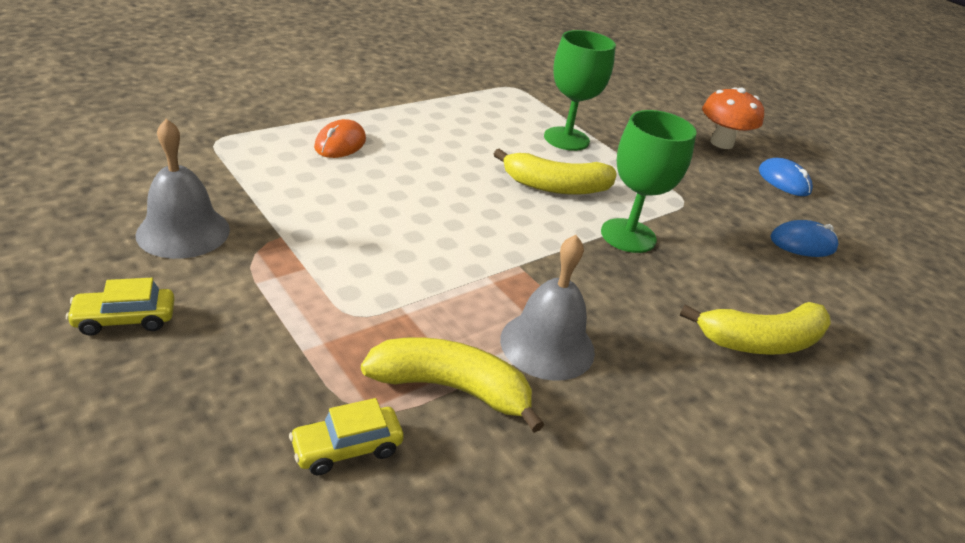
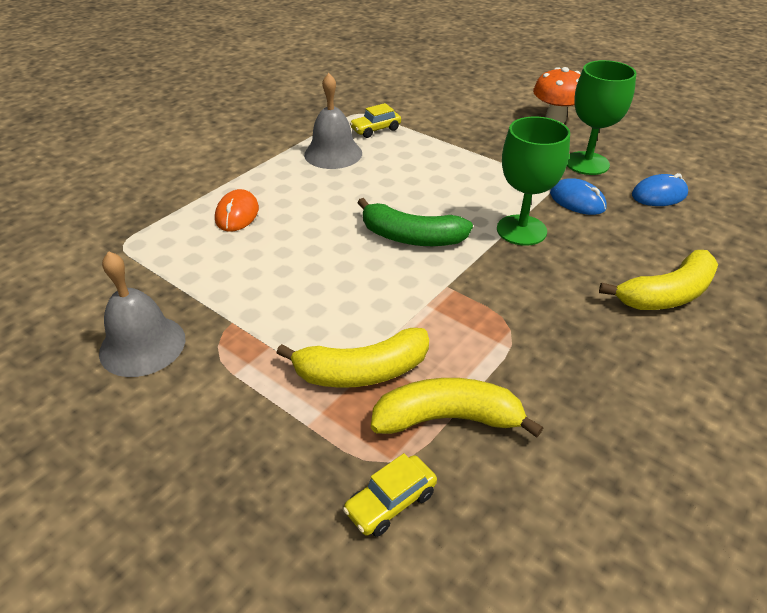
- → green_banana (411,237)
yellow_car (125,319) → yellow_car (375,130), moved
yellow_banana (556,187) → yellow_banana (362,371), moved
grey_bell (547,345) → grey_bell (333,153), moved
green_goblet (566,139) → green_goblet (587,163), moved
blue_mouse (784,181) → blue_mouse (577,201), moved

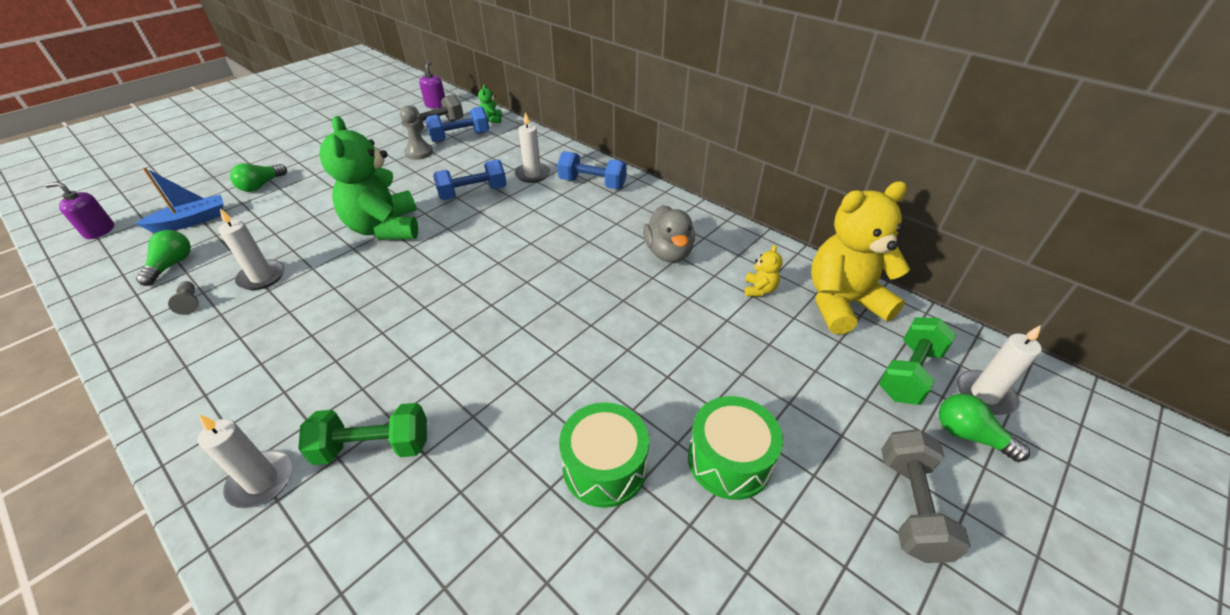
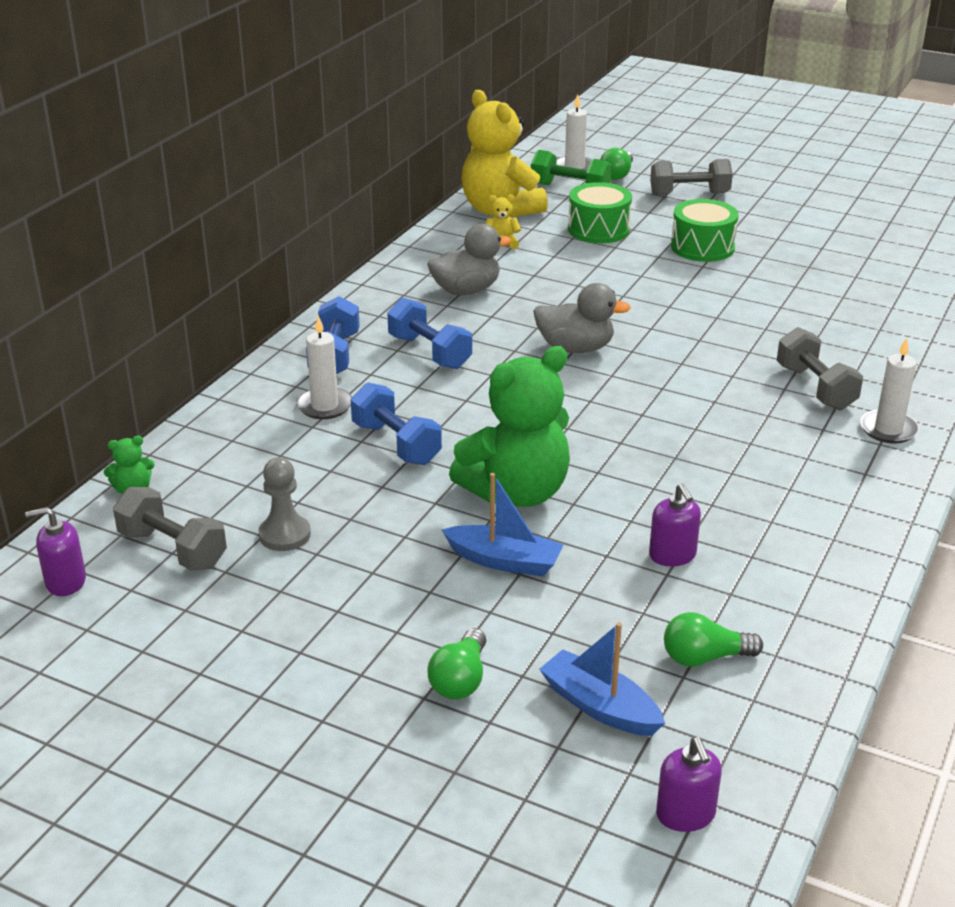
grey_pawn (190,303) → -
- → blue_boat (504,561)
- → grey_duck (575,348)
blue_dumbbell (460,137) → blue_dumbbell (429,352), moved
green_drum (604,467) → green_drum (598,229), moved
white_candle (262,277) → purple_soap_dispenser (672,555)
green_dumbbell (374,447) → grey_dumbbell (815,388)
green_light_bulb (261,185) → green_light_bulb (460,680), 90 degrees clockwise

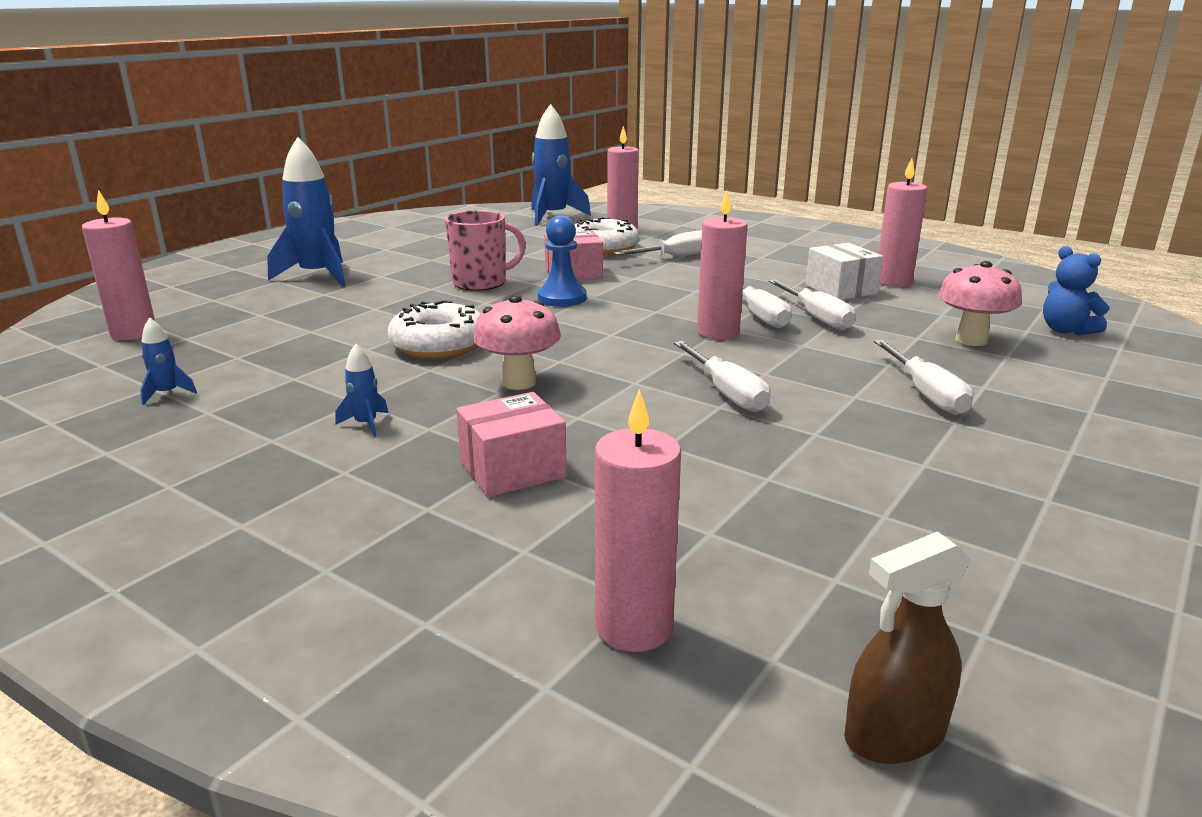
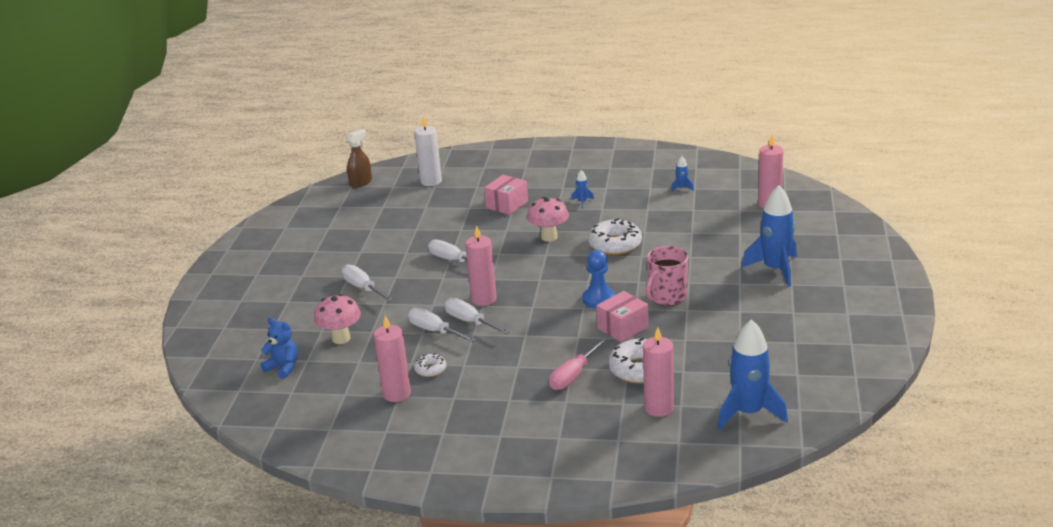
white_box (841,289) → white_donut (430,369)
pink_candle (634,627) → white_candle (431,181)
white_screwdriver (675,257) → pink_screwdriver (573,375)

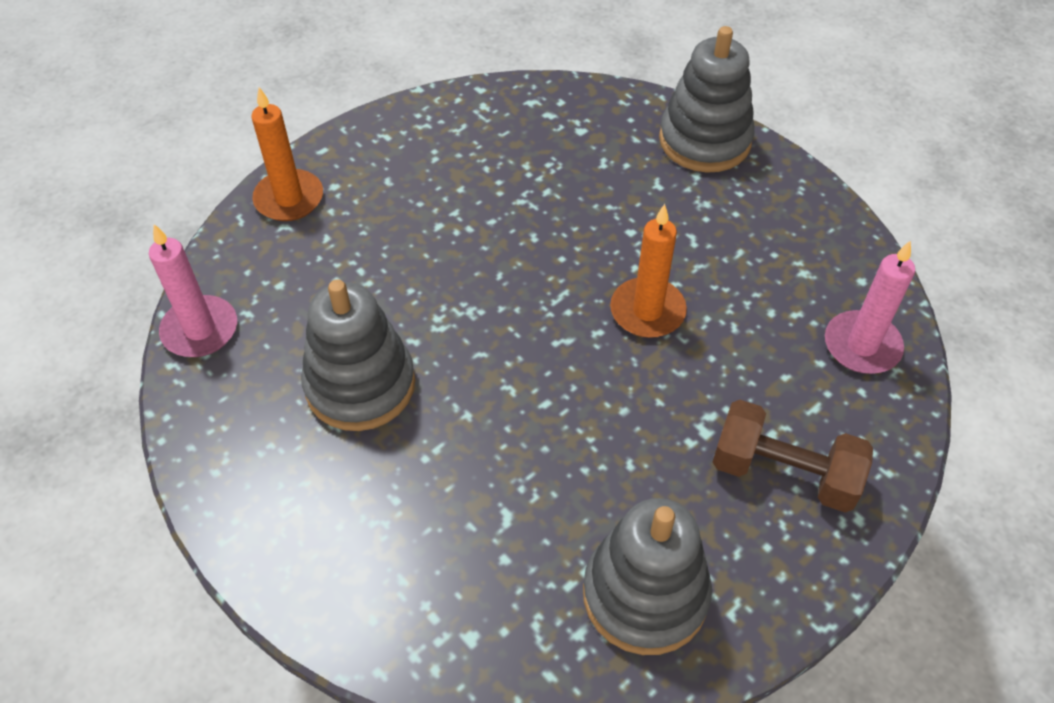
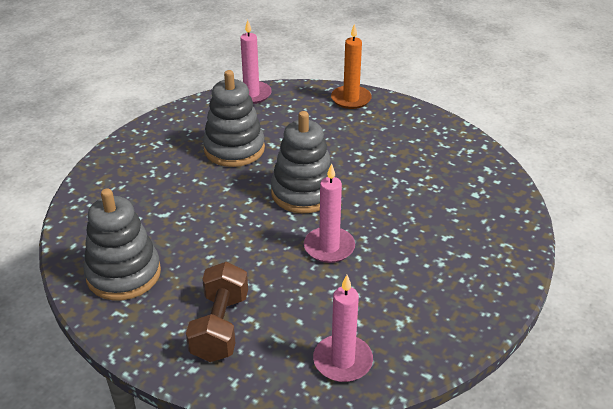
grey_stacking_toy (704,140) → grey_stacking_toy (303,193), moved
orange_candle (647,311) → pink_candle (329,247)

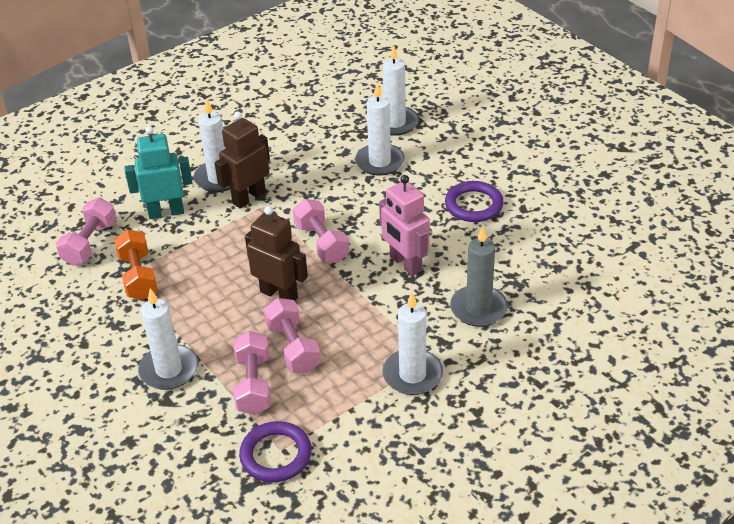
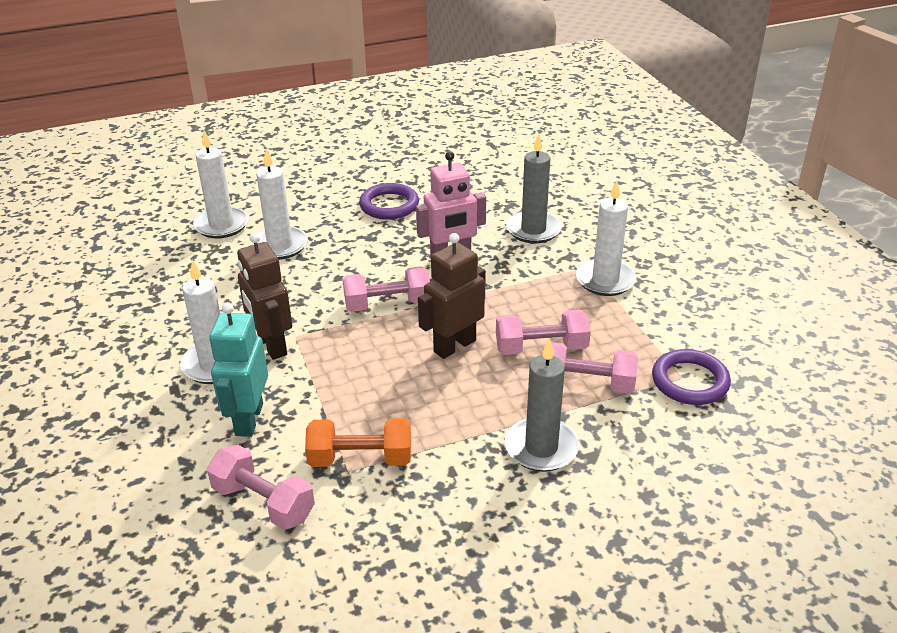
white_candle (169,370) → grey_candle (541,448)

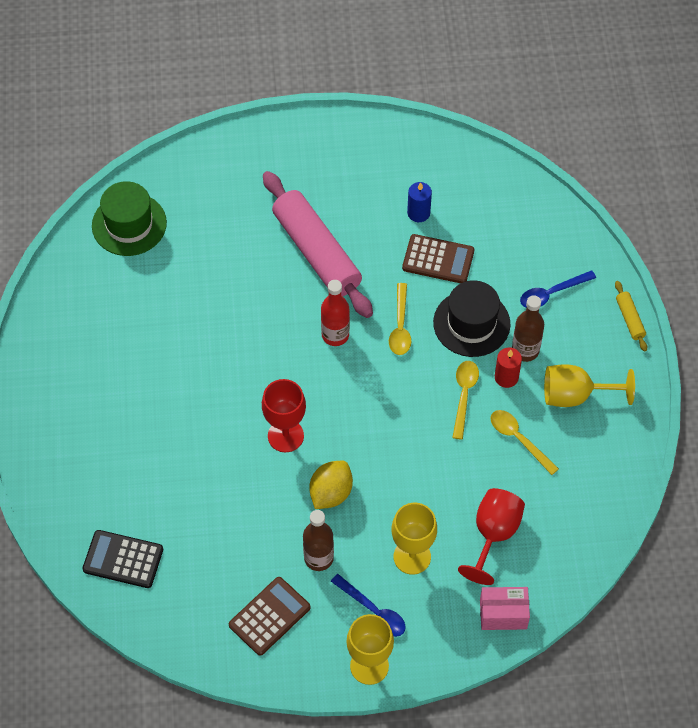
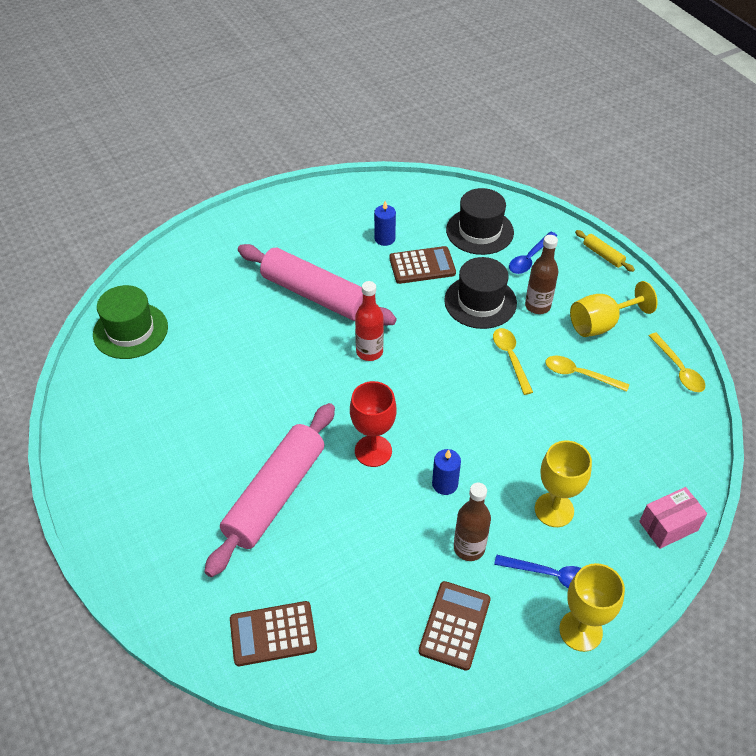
red_goblet (493,534) → -
red_candle (506,377) → -
- → pink_rolling_pin (275,495)
- → black_hat (479,231)
yellow_spoon (400,326) → yellow_spoon (678,369), moved
yellow_lemon (331,493) → blue_candle (445,484)
black_calculator (123,559) → brown_calculator (273,634)

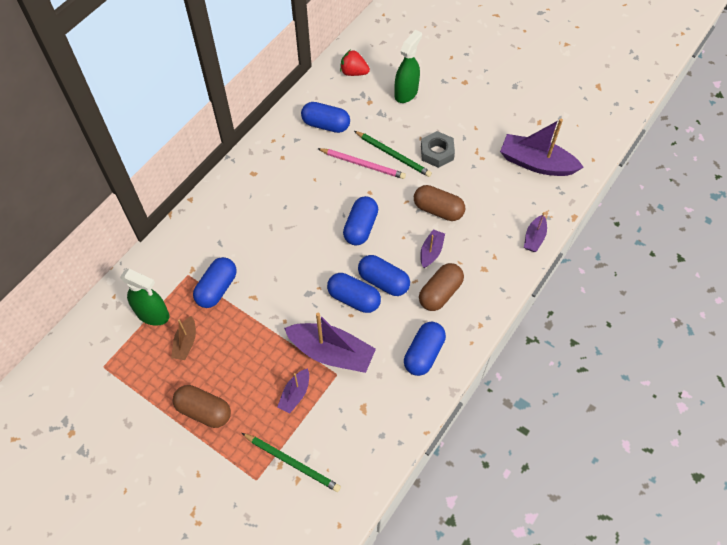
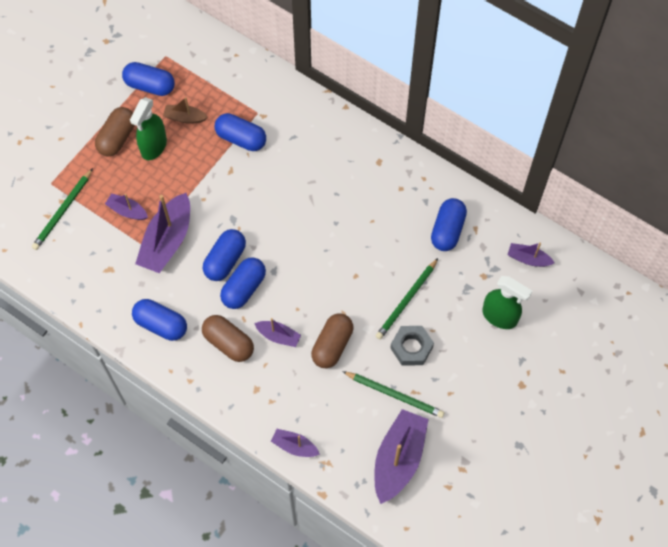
pink_pencil (363,164) → -
- → green_pencil (395,395)
green_spray_bottle (153,314) → green_spray_bottle (153,146), moved
blue_capsule (360,227) → blue_capsule (150,86), moved
red_strawberry (354,72) → purple_boat (528,259)

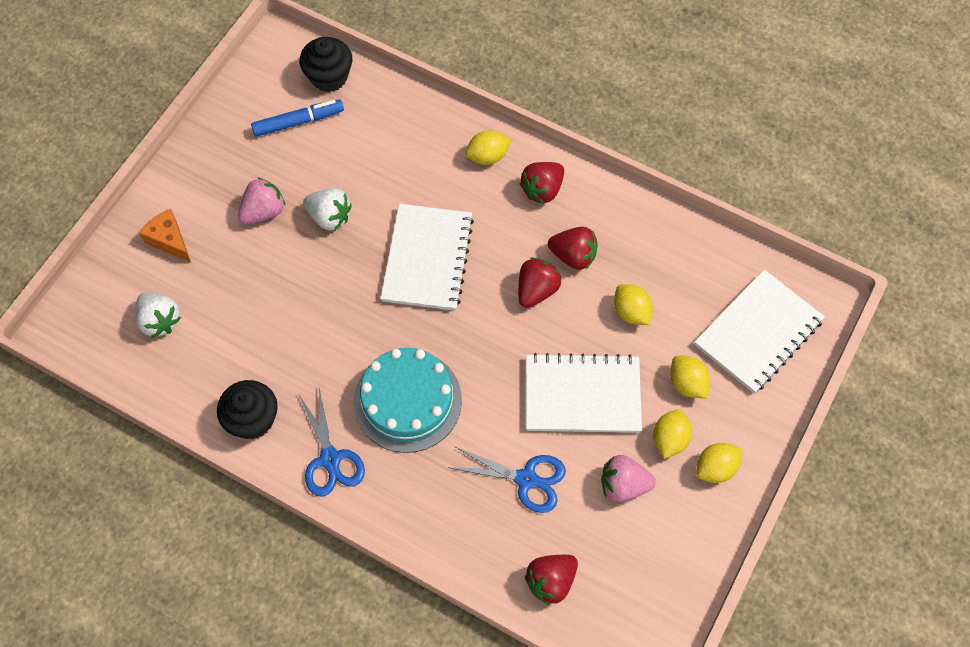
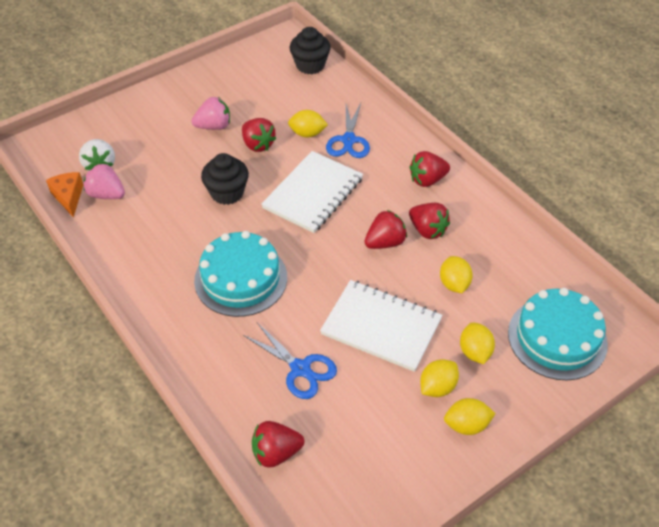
blue_marker (298,122) → -
orange_cheese (169,240) → orange_cheese (69,197), moved
black_cupcake (253,419) → black_cupcake (227,193), moved
blue_scissors (330,459) → blue_scissors (348,140), moved
yellow_lemon (487,156) → yellow_lemon (307,134), moved
pink_strawberry (623,485) → pink_strawberry (106,194), moved
white_notebook (758,332) → turquoise_cake (557,338)
white_strawberry (329,217) → red_strawberry (258,144)

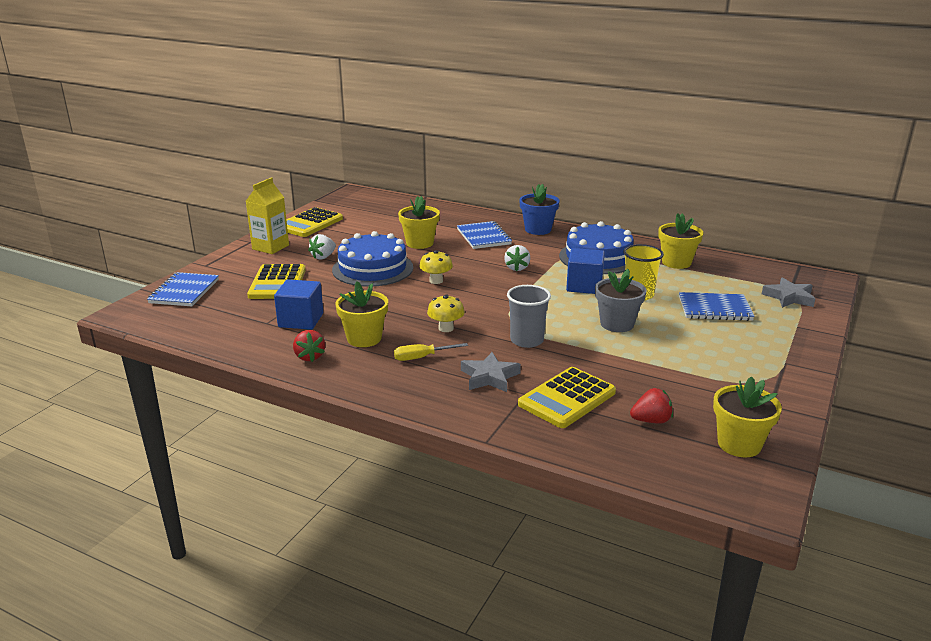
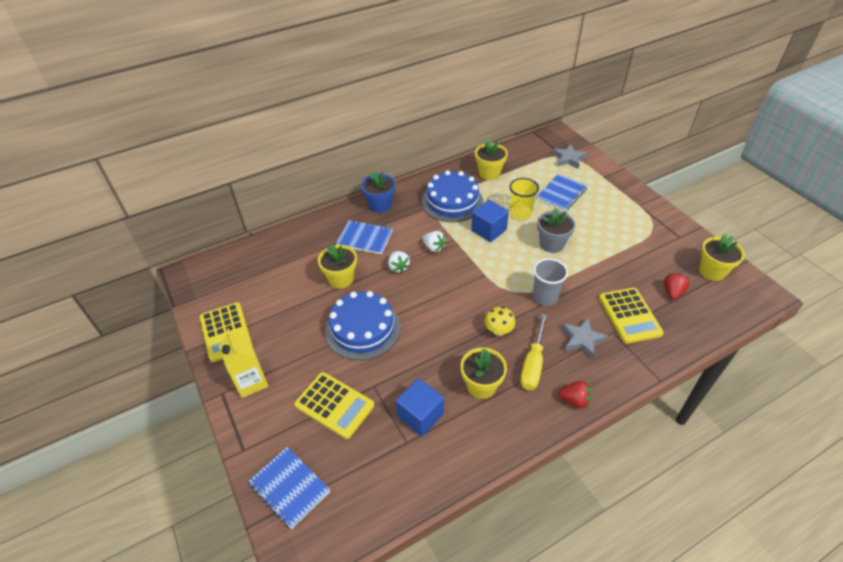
yellow_mushroom (436,281) → -
red_strawberry (309,357) → red_strawberry (574,400), moved
white_strawberry (323,257) → white_strawberry (398,267), moved
yellow_screwdriver (421,357) → yellow_screwdriver (533,364), x1.53

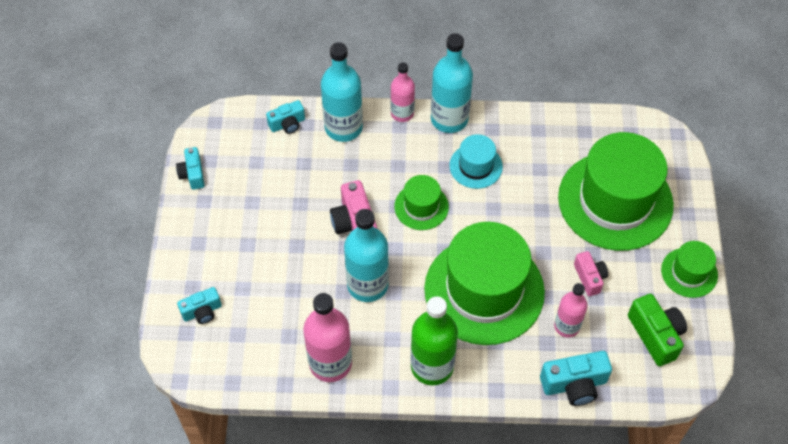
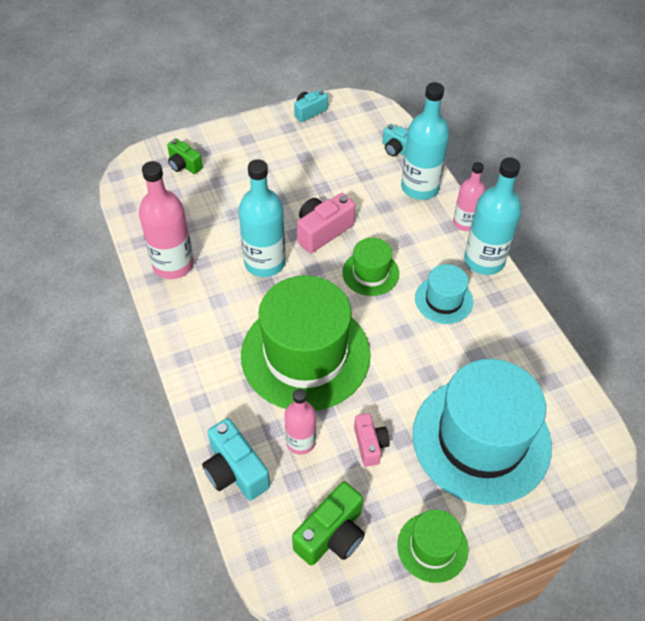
green_bottle (432,366) → -
turquoise_camera (202,311) → green_camera (184,165)
green_hat (615,201) → turquoise_hat (481,439)
pink_camera (589,278) → pink_camera (370,445), 60 degrees counterclockwise

